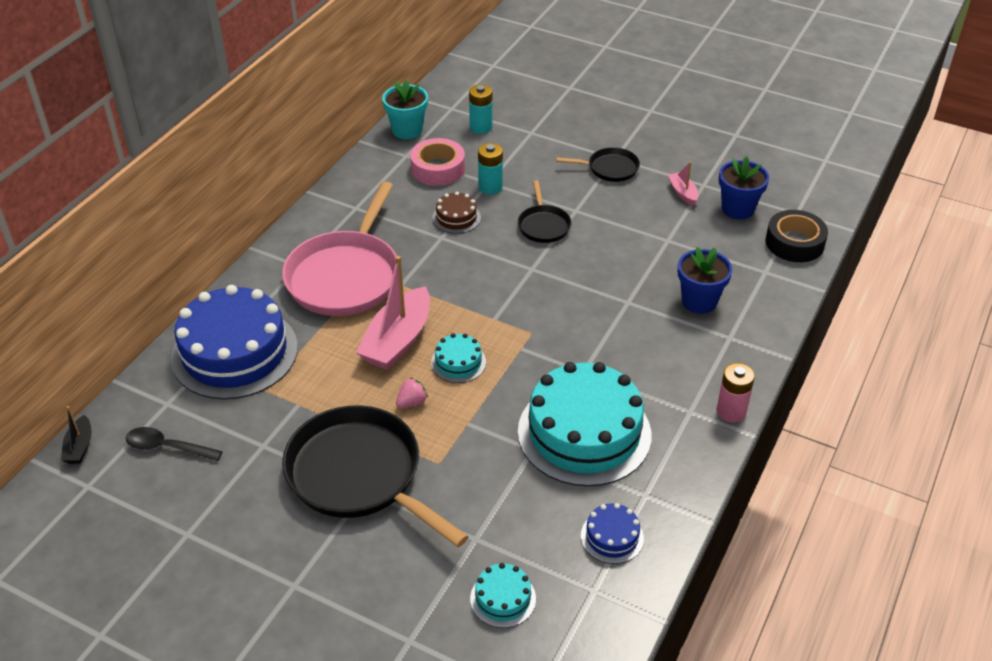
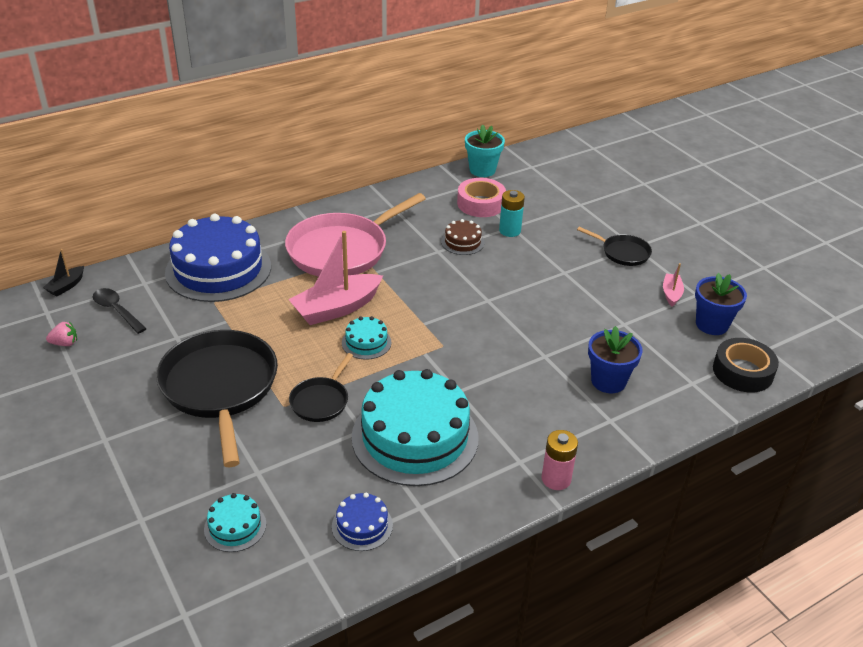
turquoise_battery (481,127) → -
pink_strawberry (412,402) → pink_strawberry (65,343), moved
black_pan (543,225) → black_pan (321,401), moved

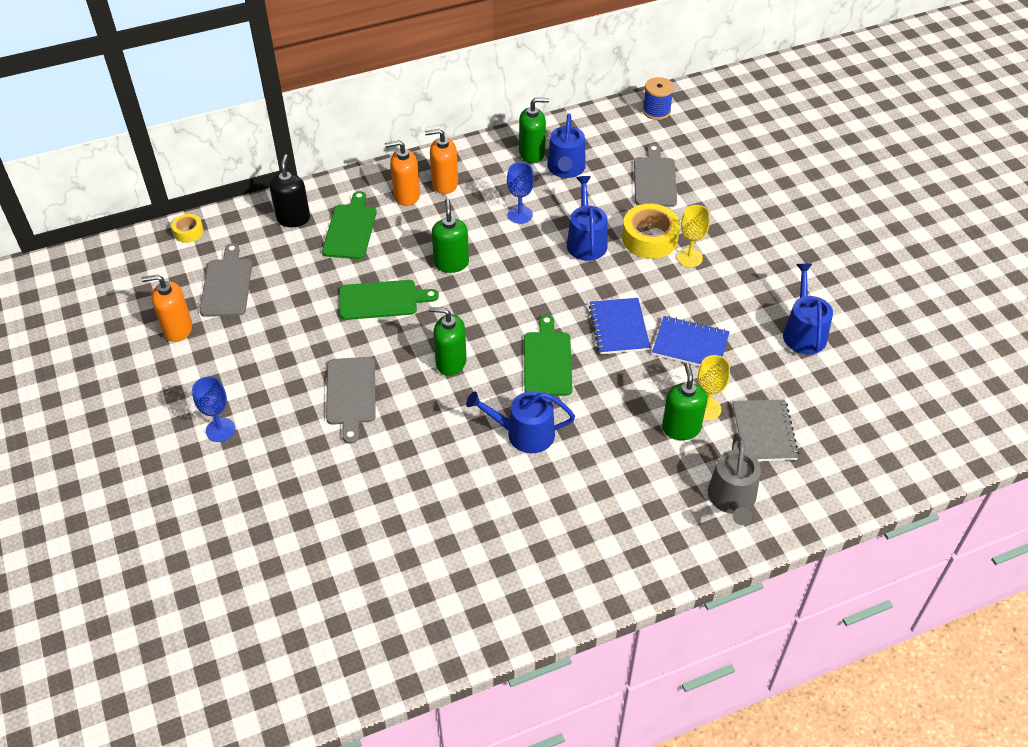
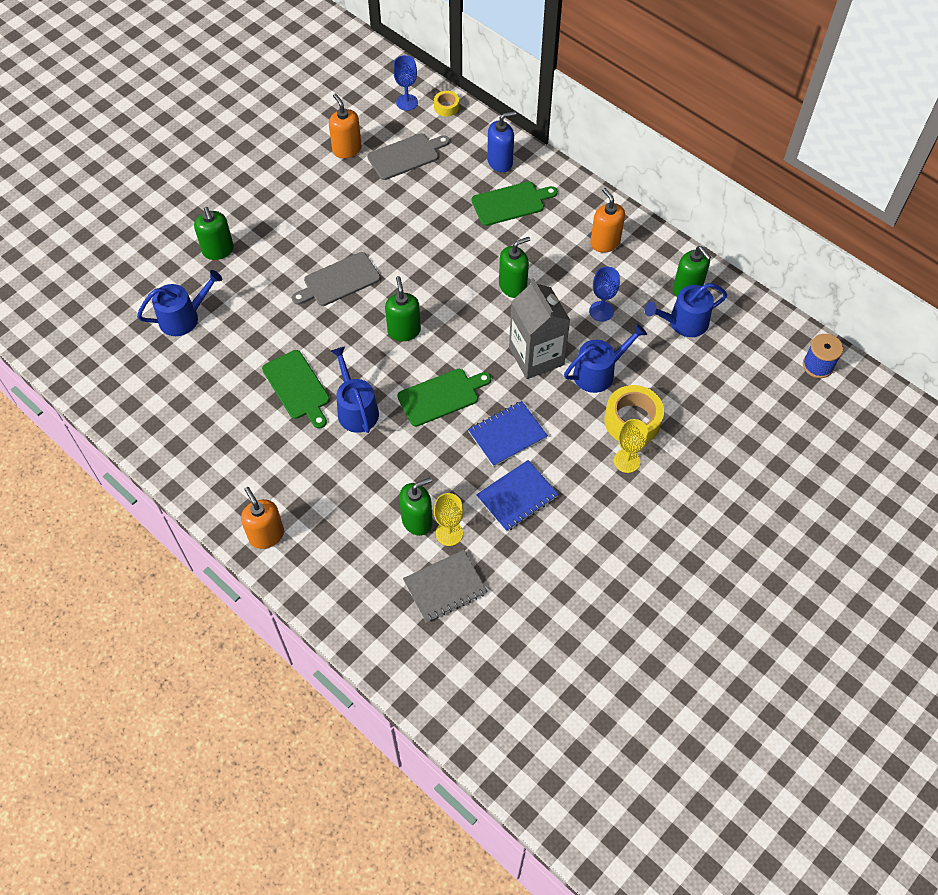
grey_cutting_board (654,180) → -
grey_watering_can (732,499) → -
- → green_soap_dispenser (218,250)
- → grey_carton (536,356)
blue_goblet (220,430) → blue_goblet (407,102), moved
green_cutting_board (382,300) → green_cutting_board (297,387), moved
orange_soap_dispenser (406,195) → orange_soap_dispenser (266,535), moved
blue_watering_can (803,332) → blue_watering_can (183,317), moved
black_soap_dispenser (293,218) → blue_soap_dispenser (500,162)
blue_notebook (690,345) → blue_notebook (517,497), 60 degrees clockwise

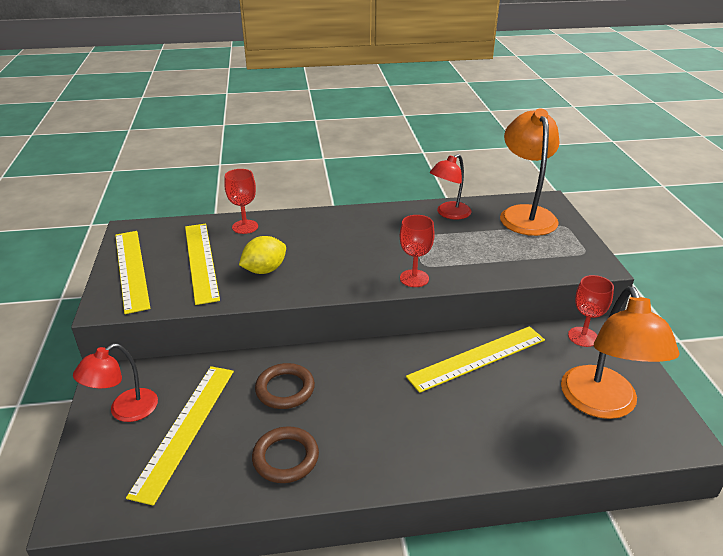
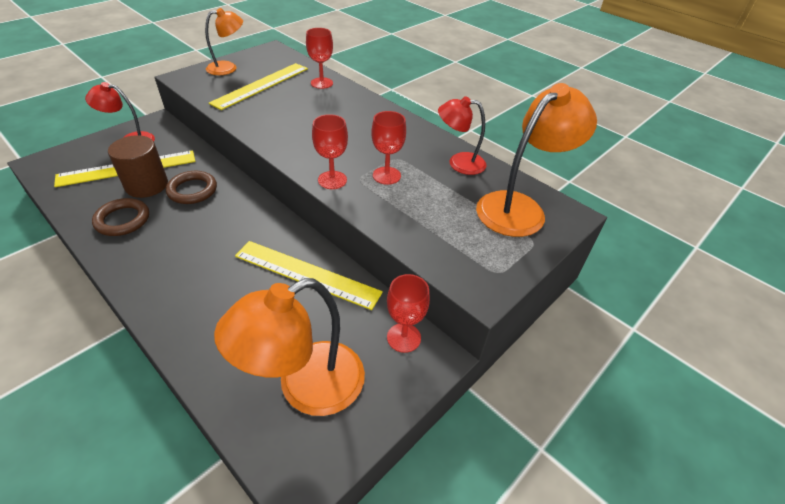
yellow_lemon (264,270) → -
- → brown_cylinder (146,185)
- → red_goblet (386,175)
yellow_ruler (131,269) → orange_lamp (228,68)

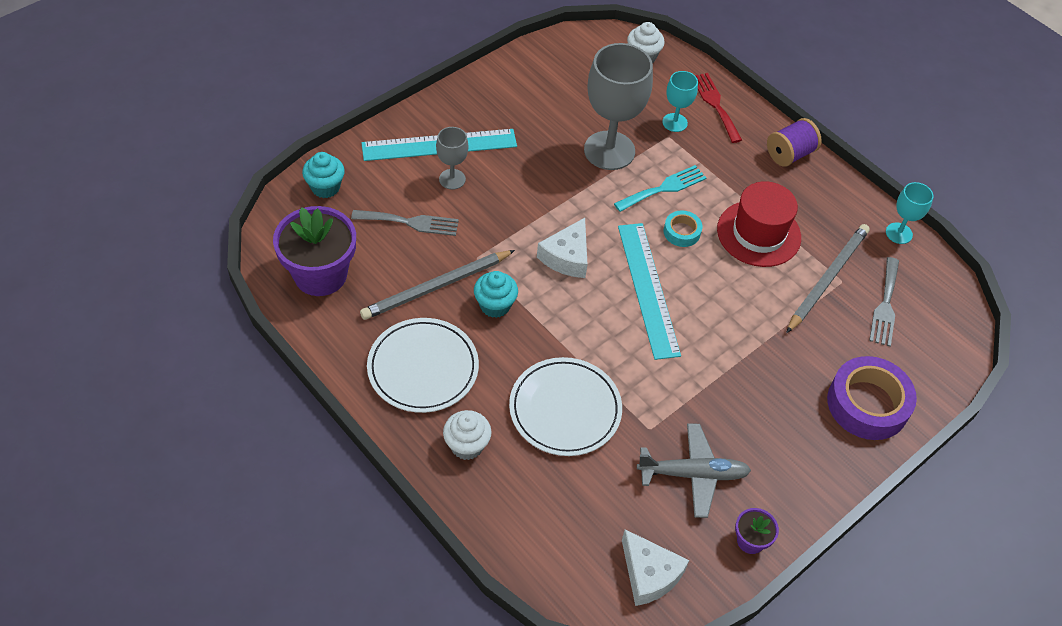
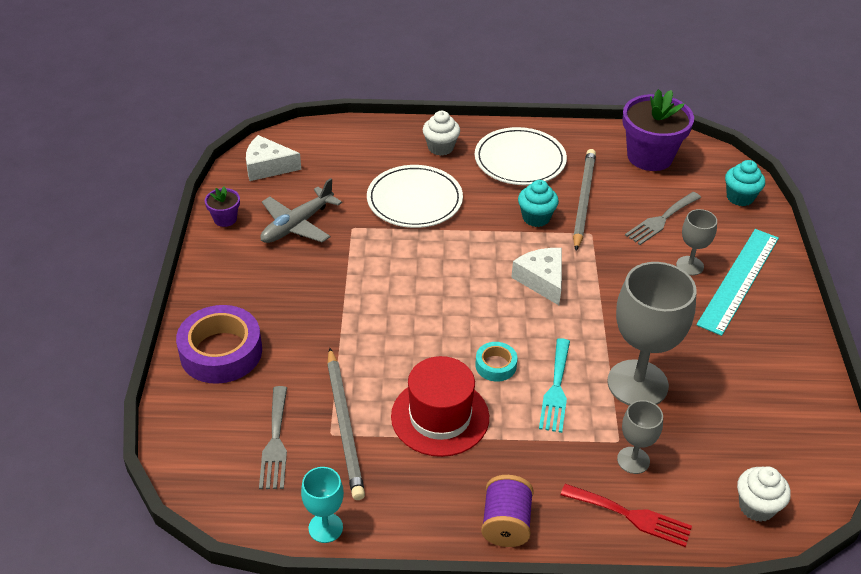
turquoise_ruler (648,289) → -
turquoise_goblet (674,122) → grey_goblet (633,460)
grey_fork (885,305) → grey_fork (275,442), 150 degrees counterclockwise

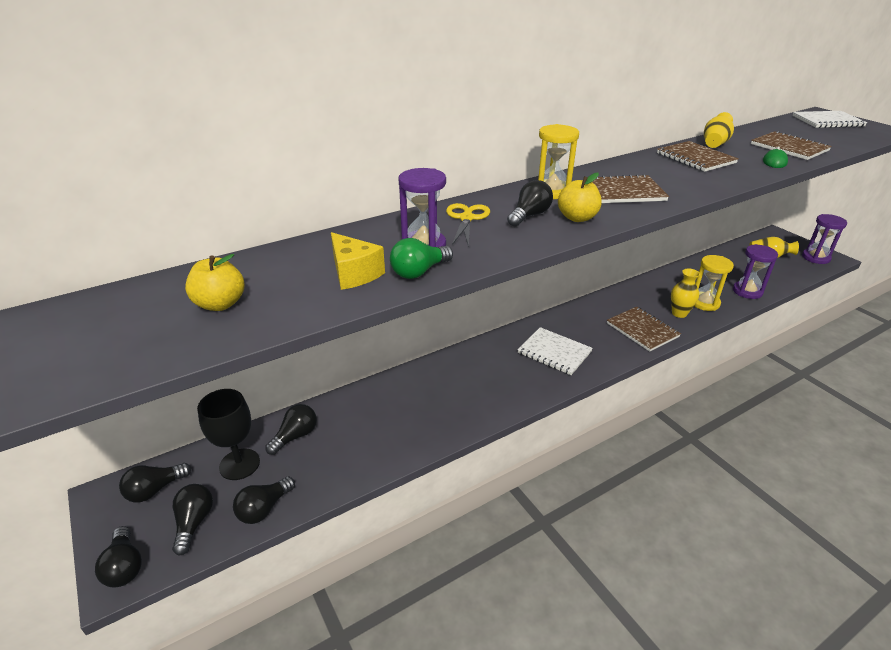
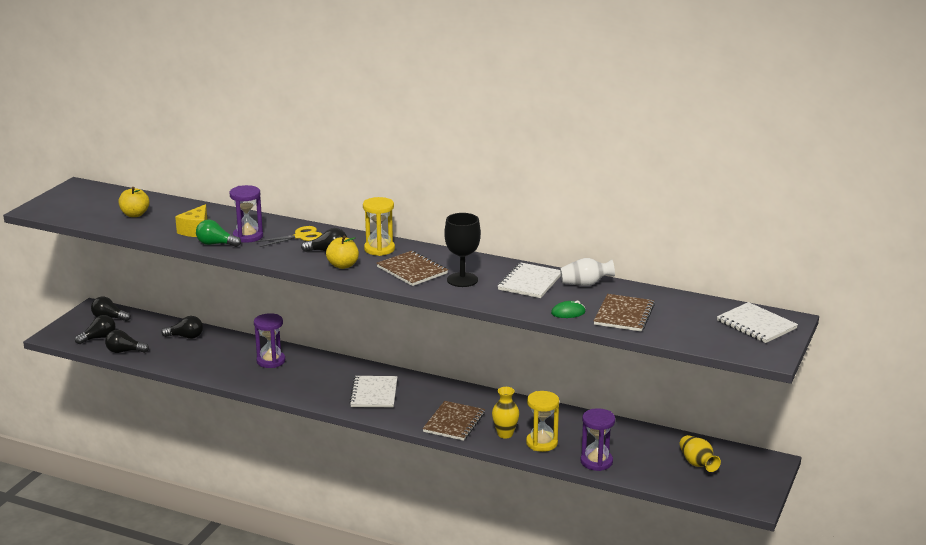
black_light_bulb (124,567) → -
black_goblet (239,464) → black_goblet (462,280), moved
purple_hourglass (815,258) → purple_hourglass (271,361), moved
brown_notebook (695,158) → white_notebook (530,282)
yellow_vase (715,144) → white_vase (585,284)

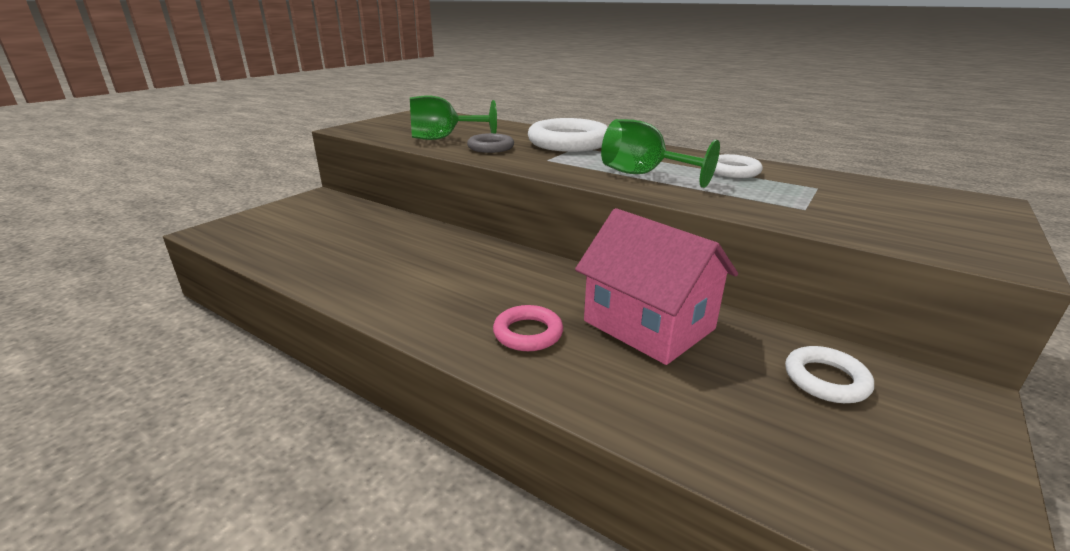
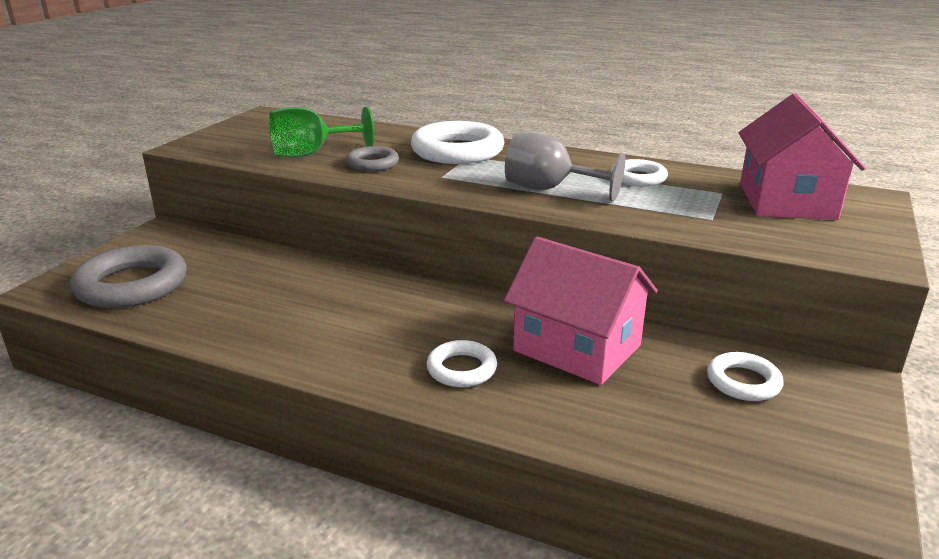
- → grey_ring (132,285)
- → pink_house (786,201)
pink_ring (528,333) → white_ring (461,369)
green_goblet (643,175) → grey_goblet (549,189)

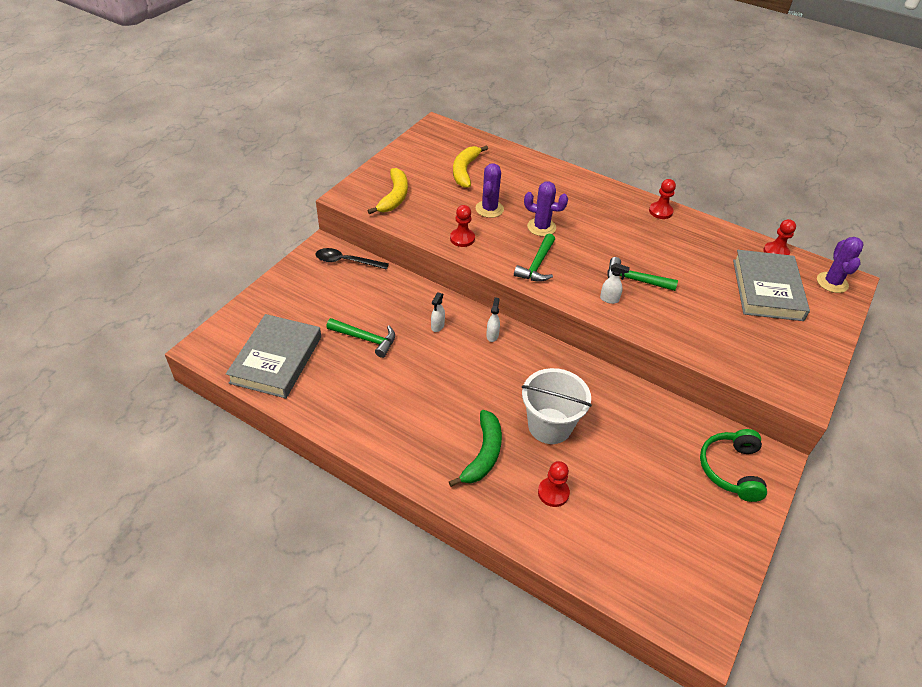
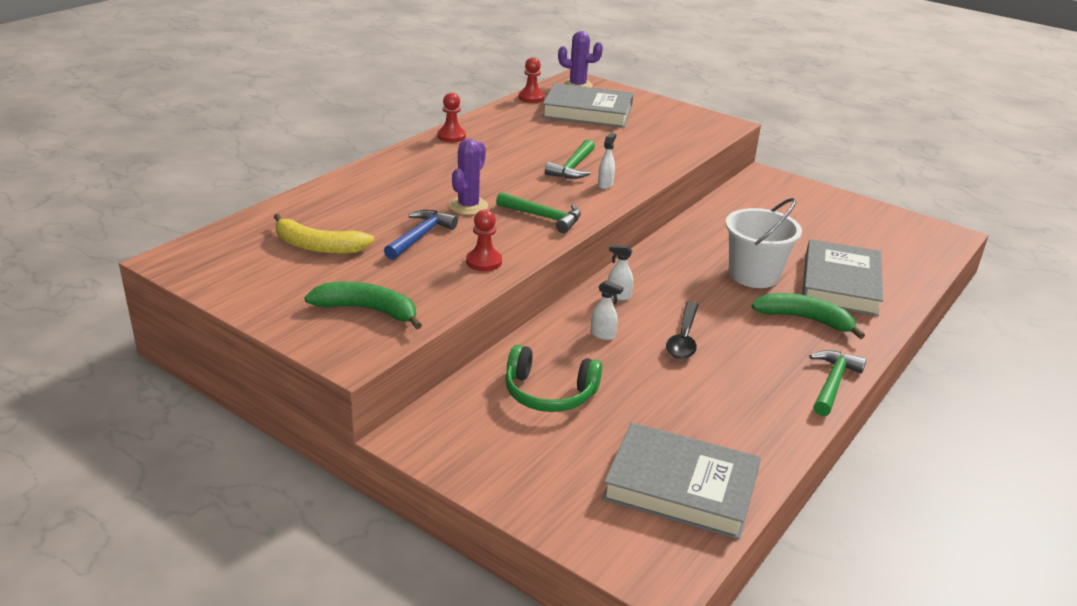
black_spoon (346,261) → black_spoon (683,338), moved
green_hammer (365,339) → green_hammer (833,383), moved
green_headphones (731,469) → green_headphones (549,393), moved
purple_cactus (489,209) → blue_hammer (420,236)
red_pawn (553,493) → grey_book (840,283)
yellow_banana (394,197) → green_banana (368,310)

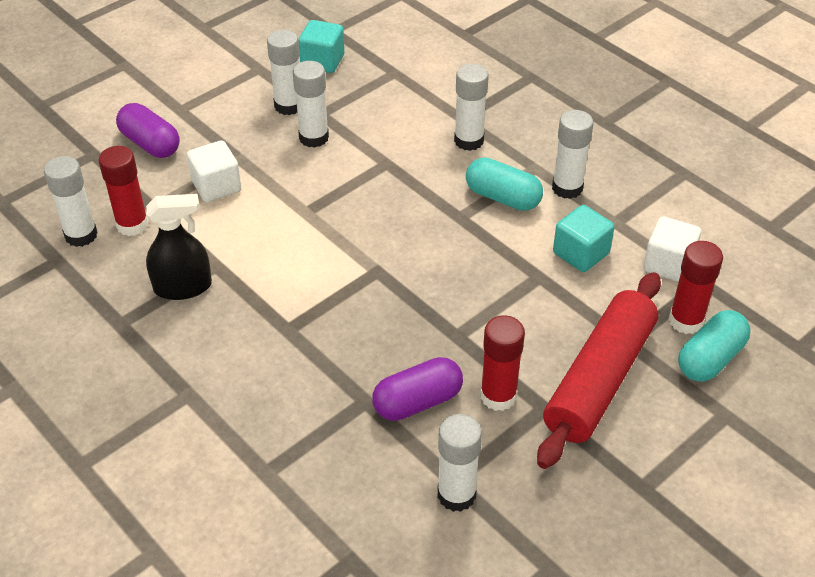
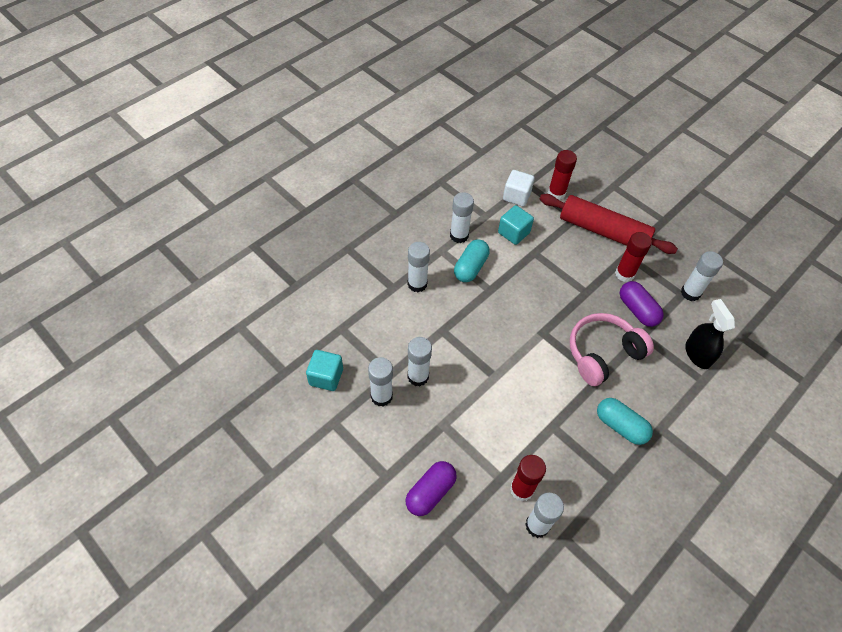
white_cube (216,186) → -
- → pink_headphones (602,354)
black_spray_bottle (183,287) → black_spray_bottle (697,354), moved
turquoise_capsule (710,358) → turquoise_capsule (620,426), moved

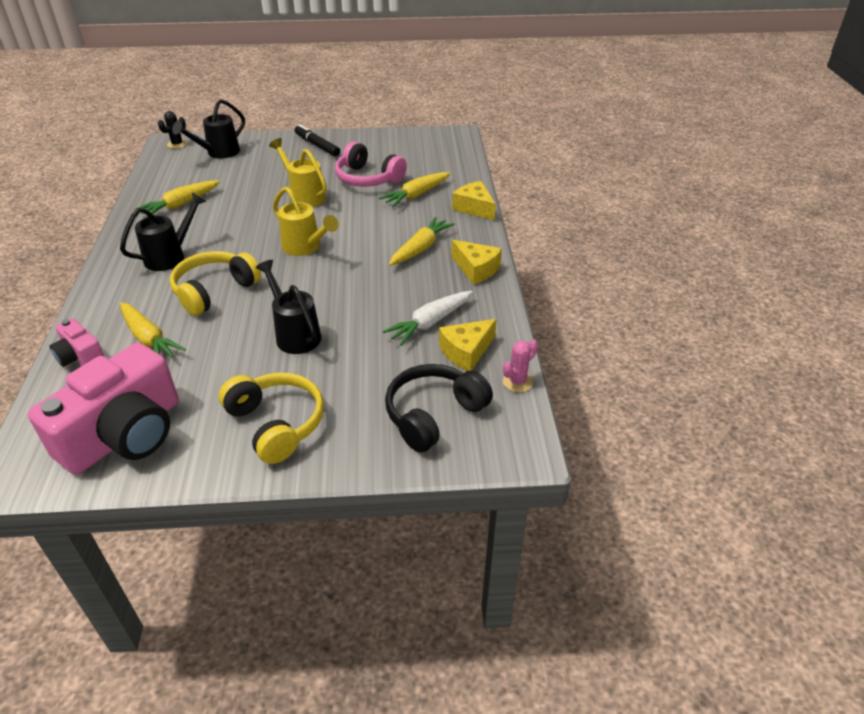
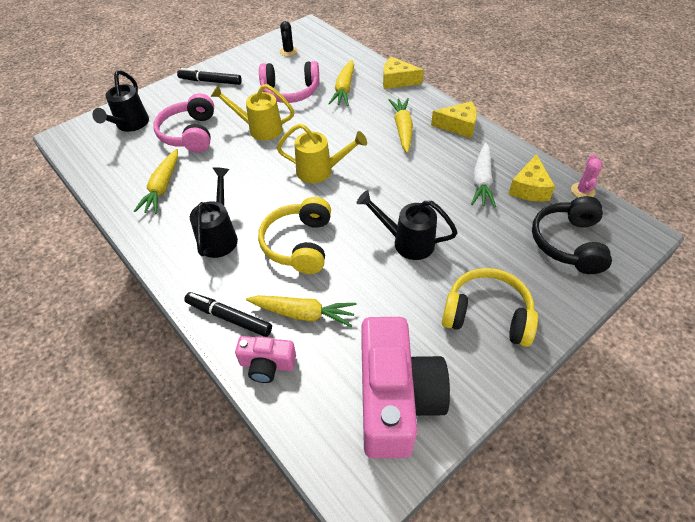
- → pink_headphones (190,134)
- → black_marker (229,317)
black_cactus (177,144) → black_cactus (288,51), moved

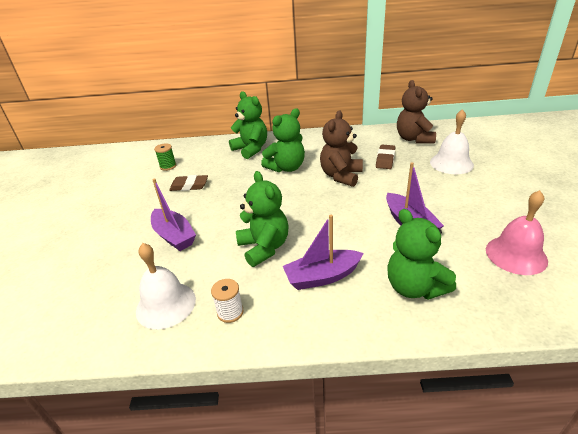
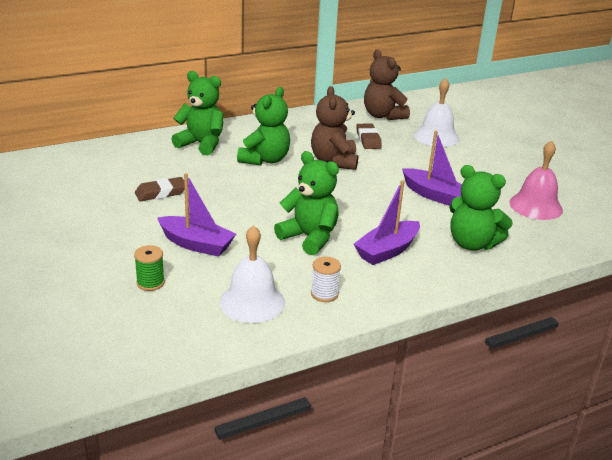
green_spool (168,166) → green_spool (150,283), moved

